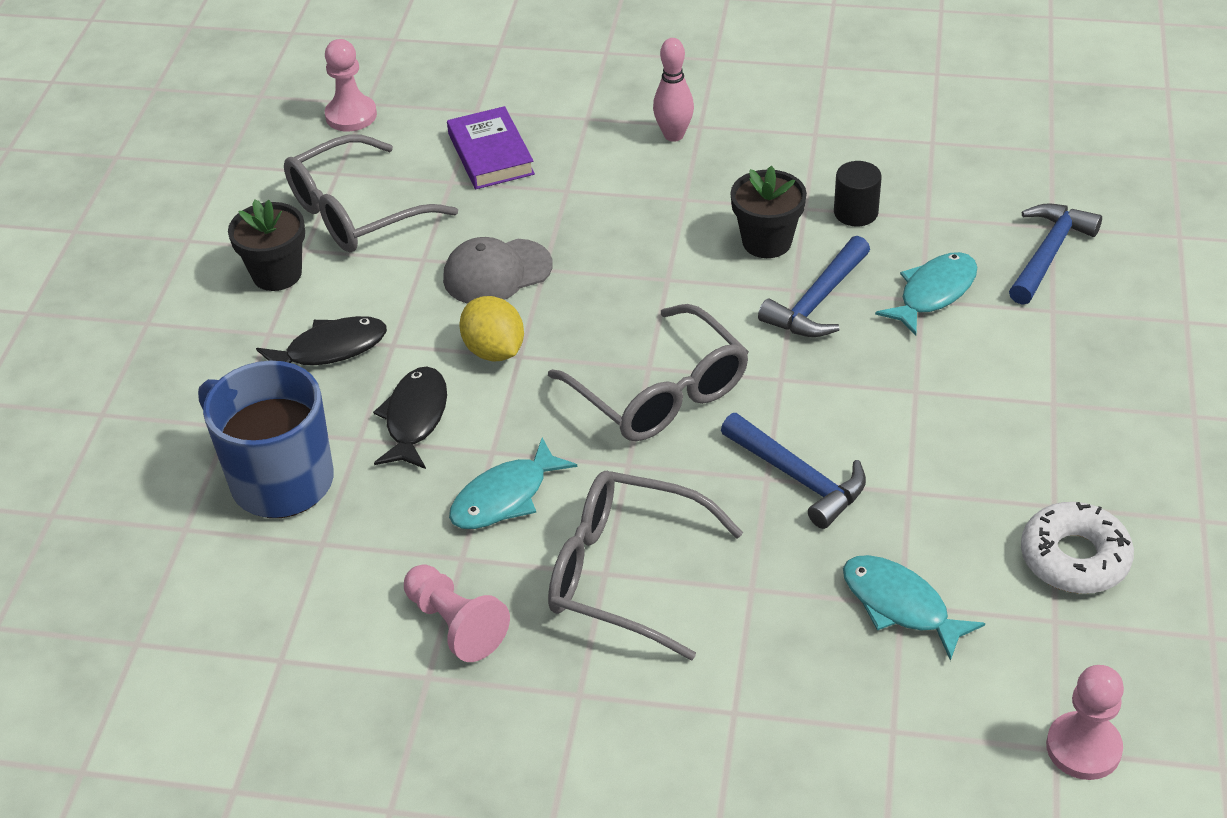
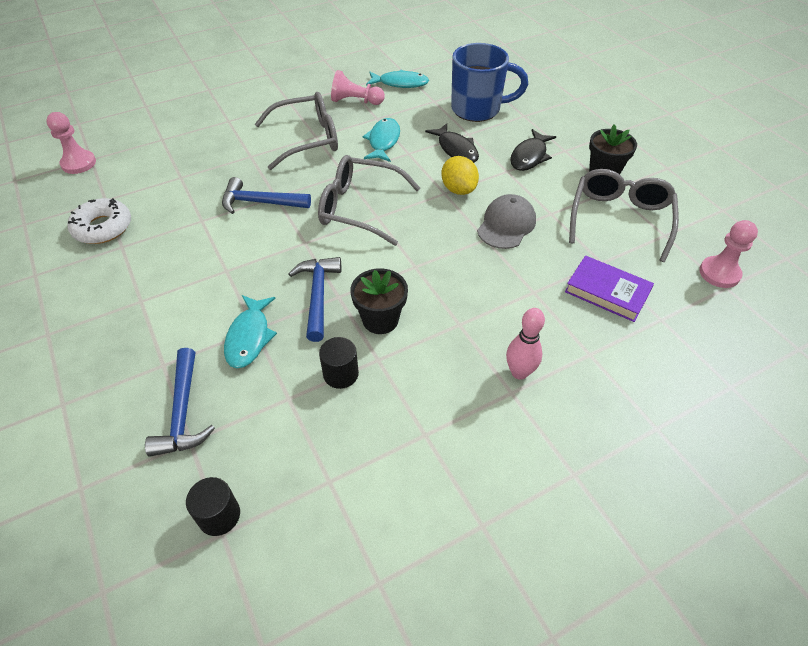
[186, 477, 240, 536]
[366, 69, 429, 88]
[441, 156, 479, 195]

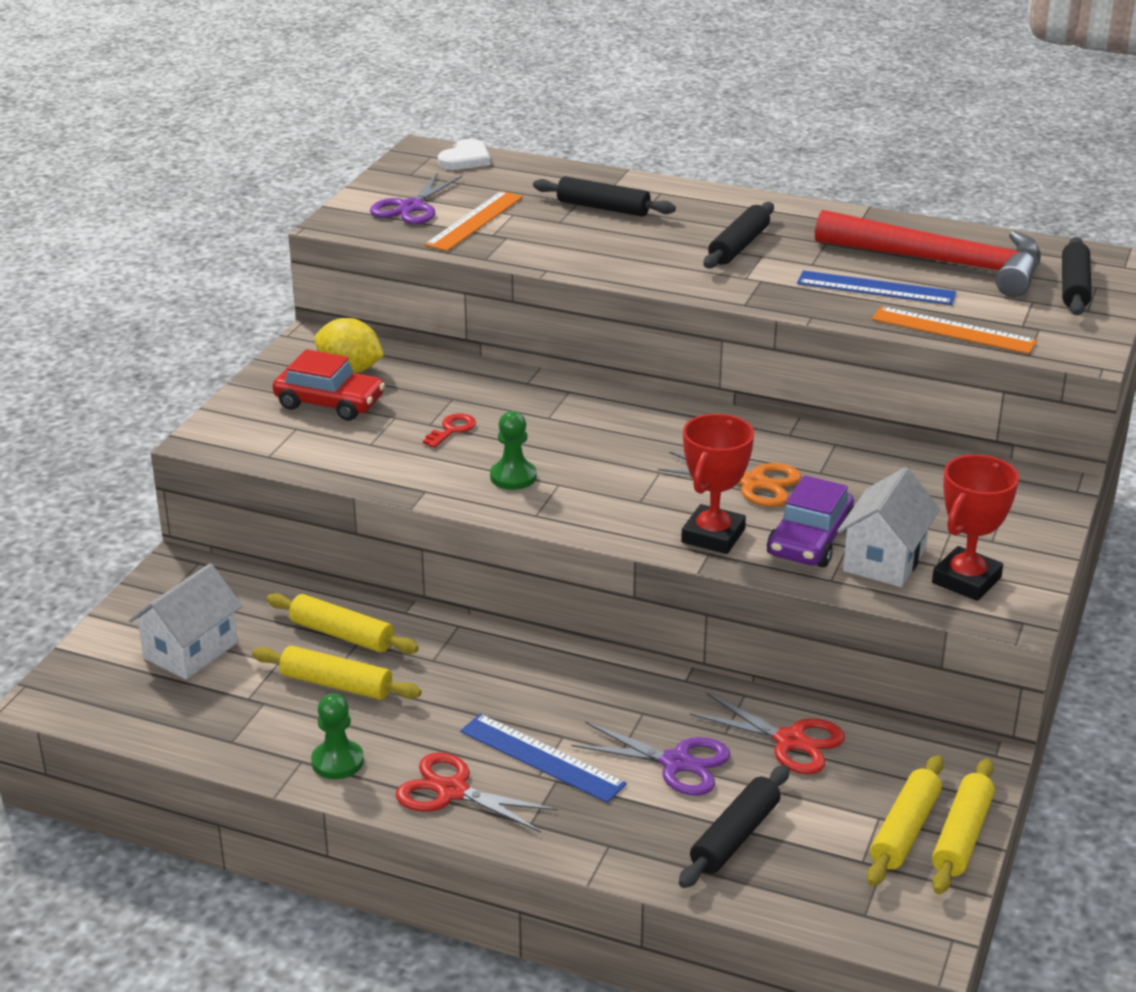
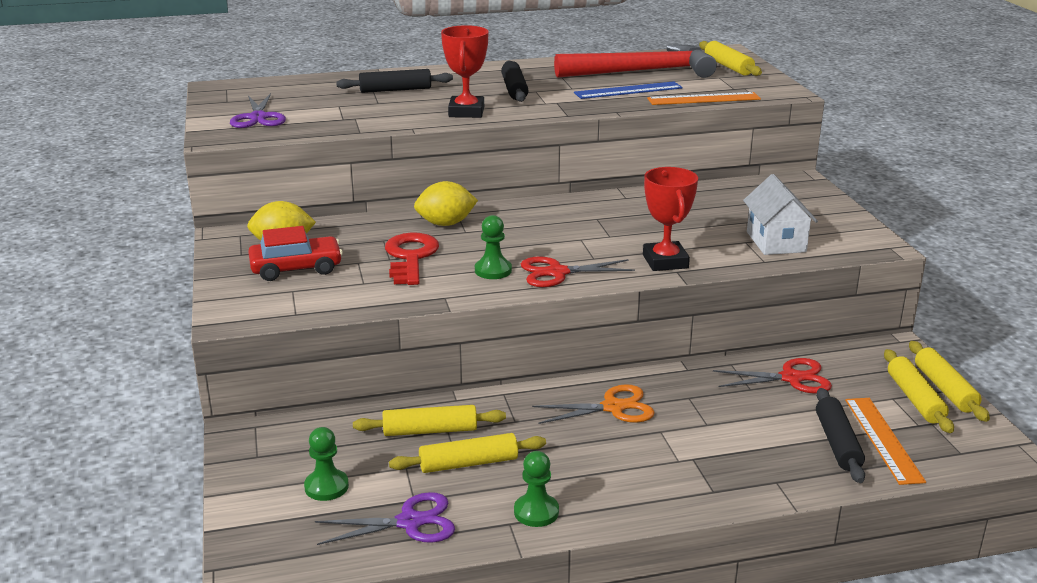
[438, 139, 490, 170] (first image)
[460, 714, 627, 803] (first image)
[767, 475, 854, 567] (first image)
[414, 181, 478, 226]
[521, 256, 635, 287]
[845, 398, 926, 485]
[315, 492, 455, 545]
[532, 384, 655, 424]
[441, 25, 489, 118]
[304, 427, 349, 501]
[699, 41, 762, 76]
[385, 232, 439, 285]

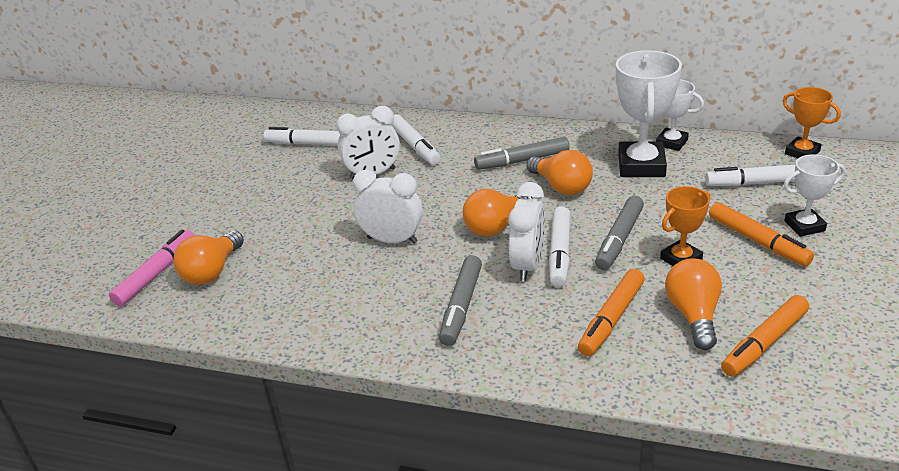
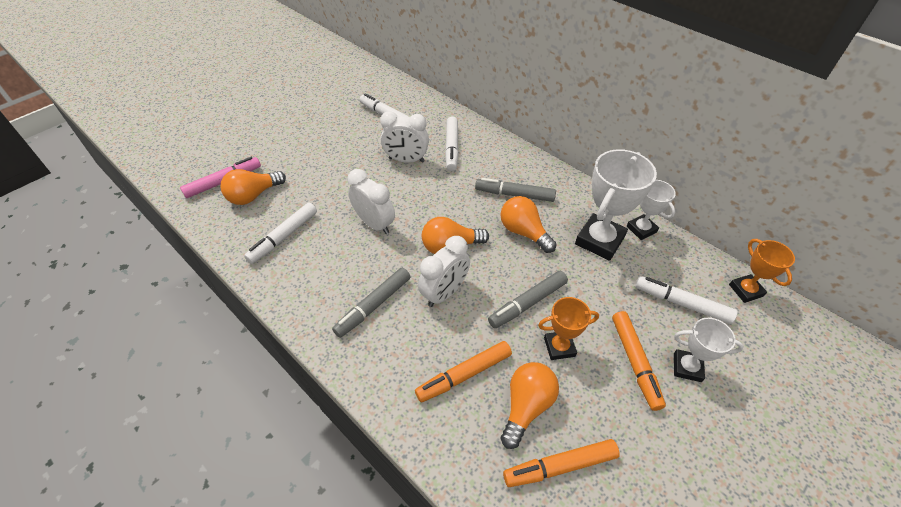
[244, 202, 317, 264]
[501, 196, 557, 253]

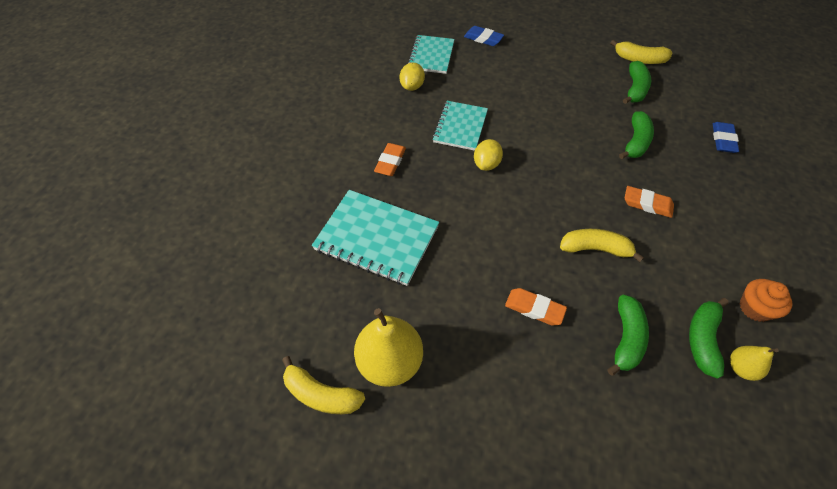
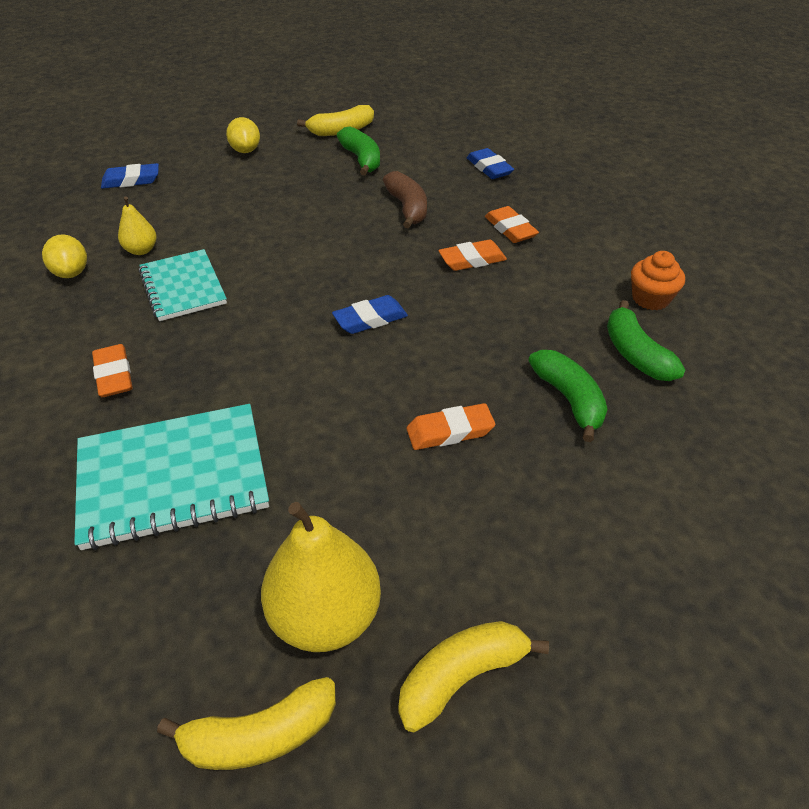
[408, 35, 454, 74] (first image)
[332, 295, 408, 334]
[485, 206, 539, 243]
[226, 117, 260, 153]
[398, 621, 549, 732]
[118, 196, 157, 255]
[383, 171, 427, 229]

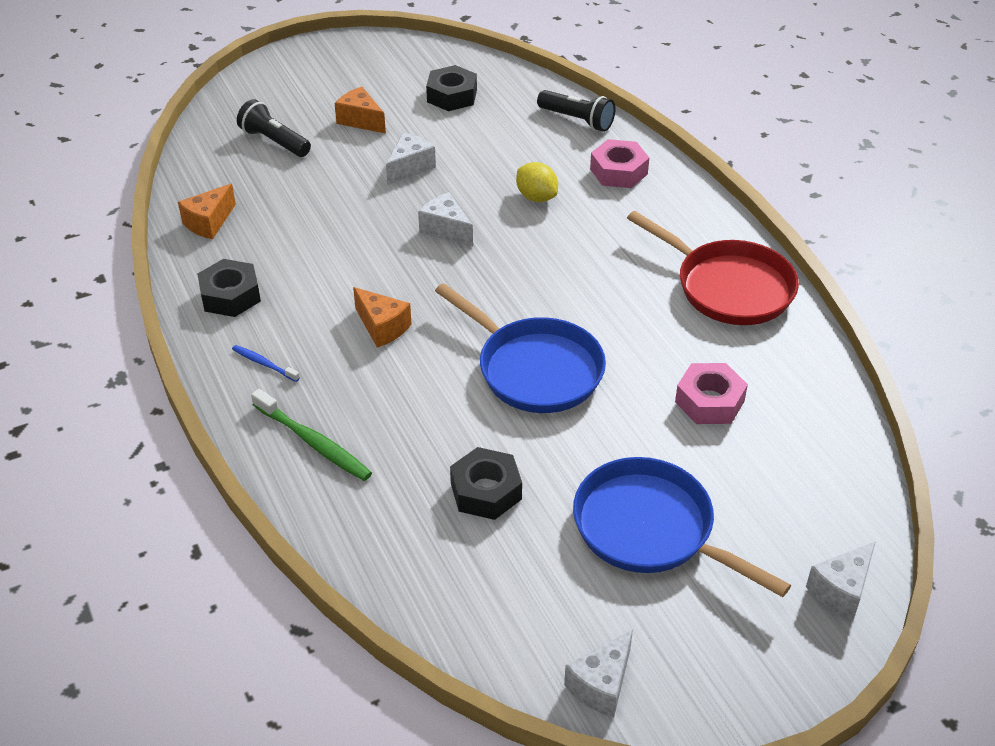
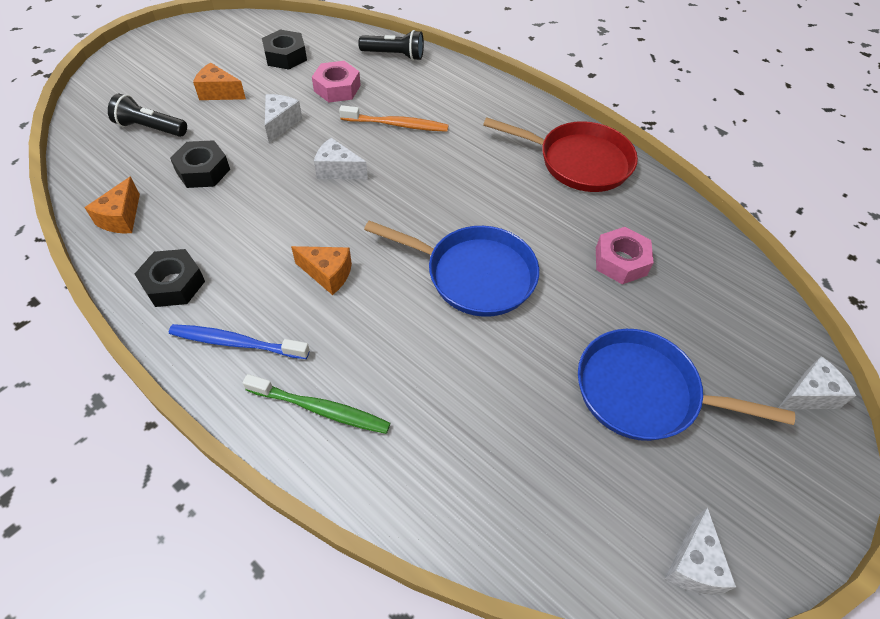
[170, 140, 230, 188]
[312, 61, 361, 102]
[339, 105, 448, 132]
[778, 356, 856, 409]
[169, 324, 310, 359]

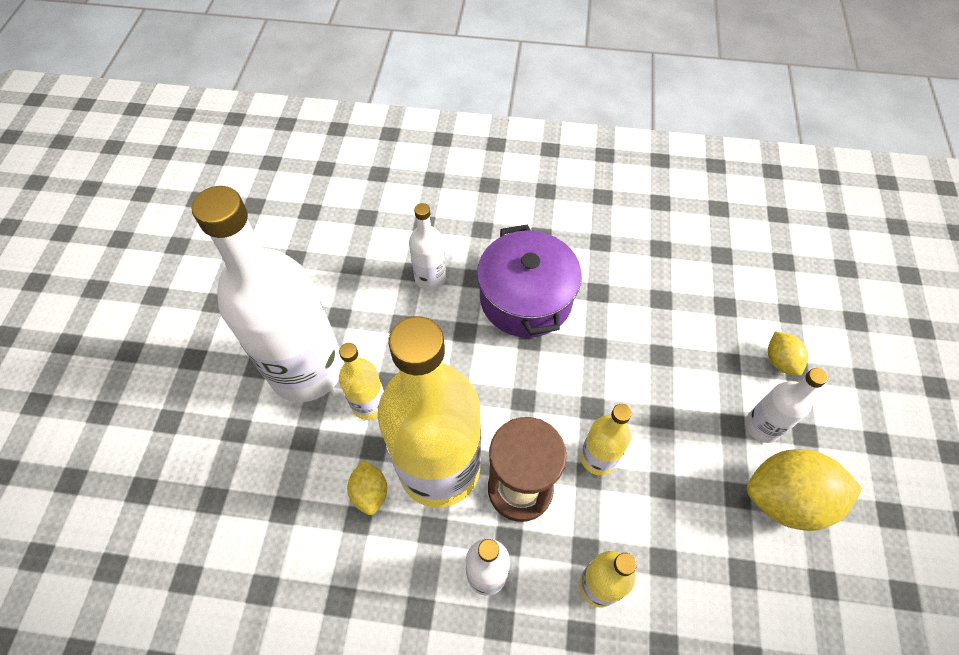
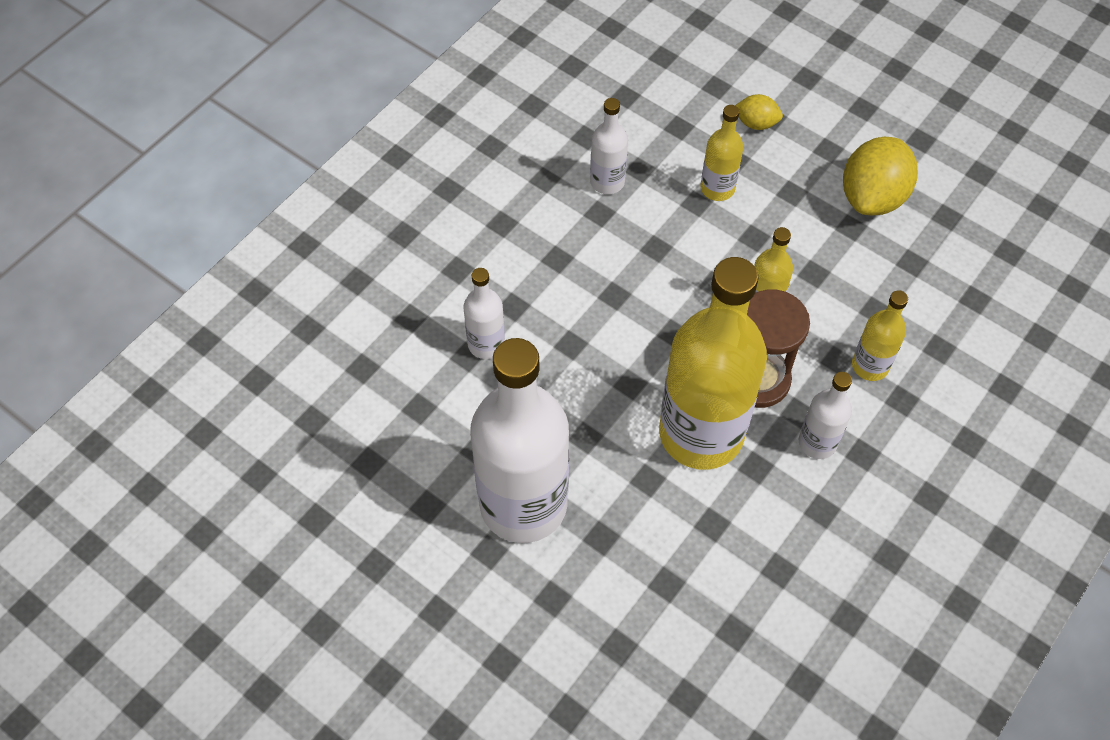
[347, 460, 387, 515] (first image)
[477, 224, 582, 338] (first image)
[700, 105, 744, 201]
[590, 98, 628, 194]

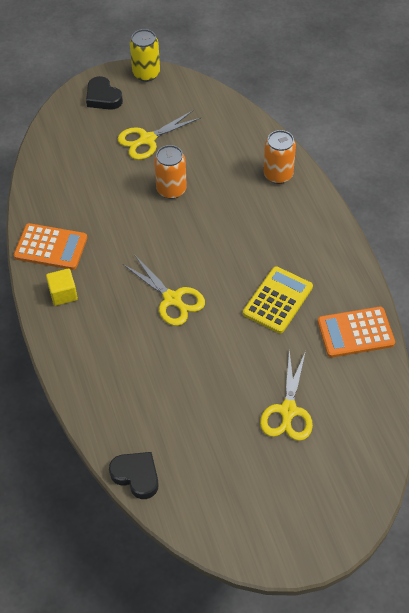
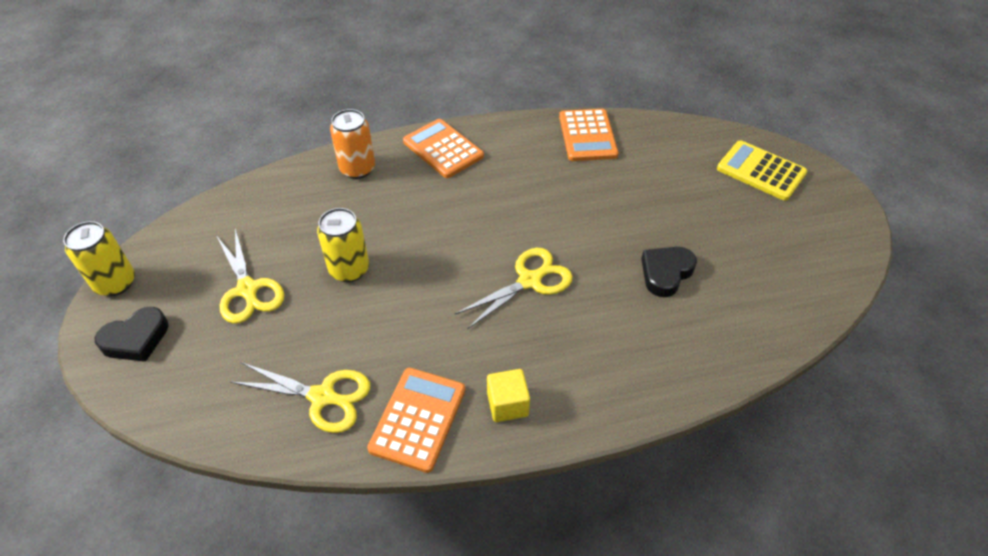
[403, 119, 484, 178]
[641, 247, 697, 297]
[717, 140, 807, 201]
[230, 362, 370, 433]
[317, 208, 369, 282]

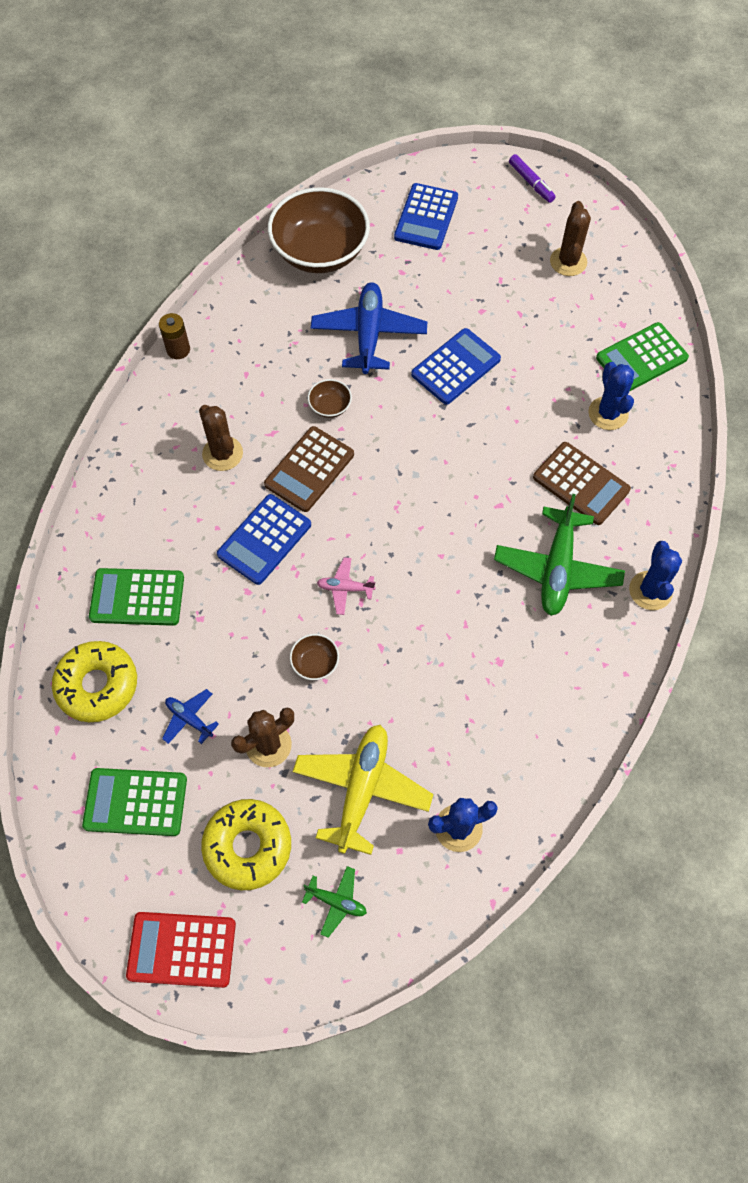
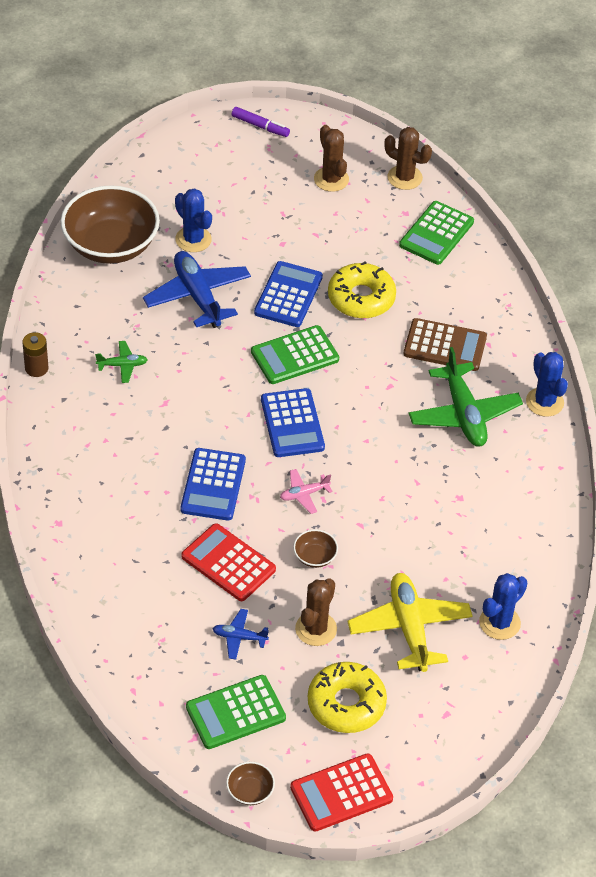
[264, 426, 354, 512] (first image)
[181, 523, 276, 601]
[328, 261, 396, 318]
[251, 325, 339, 384]
[385, 127, 432, 190]
[95, 341, 148, 383]
[226, 762, 275, 805]
[261, 388, 325, 457]
[175, 188, 212, 252]

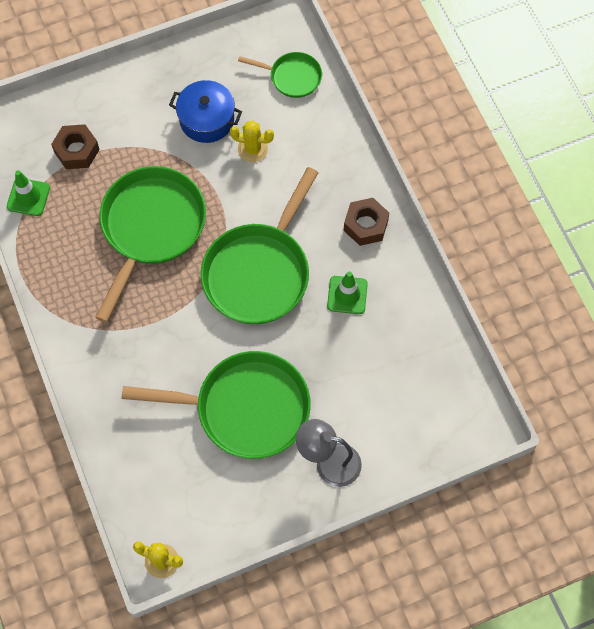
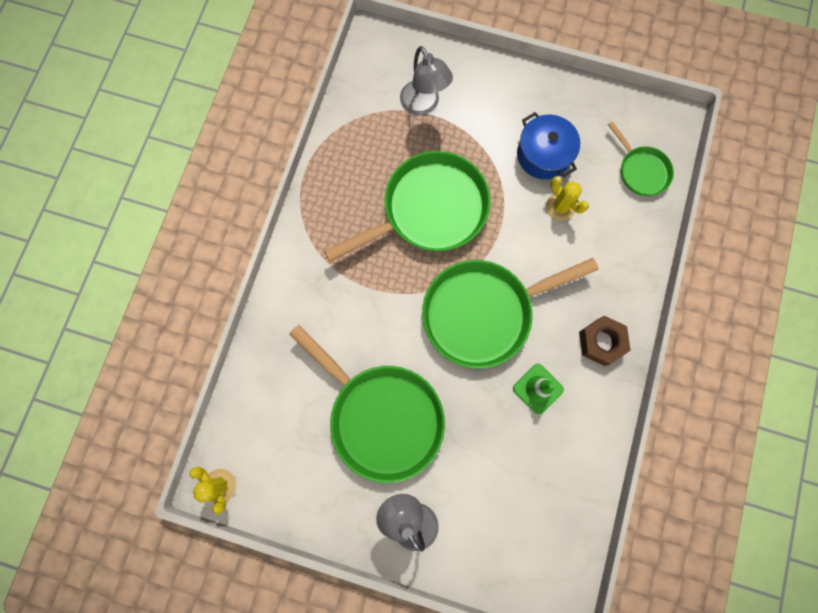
[7, 170, 50, 216] (first image)
[400, 46, 453, 116]

